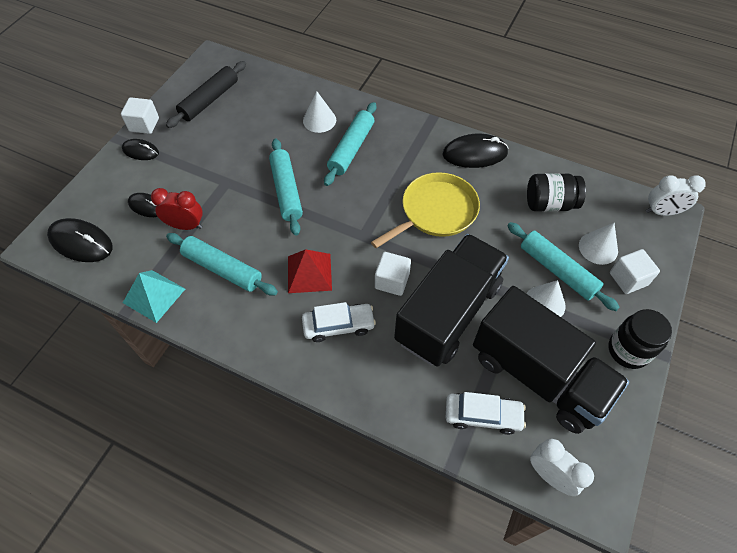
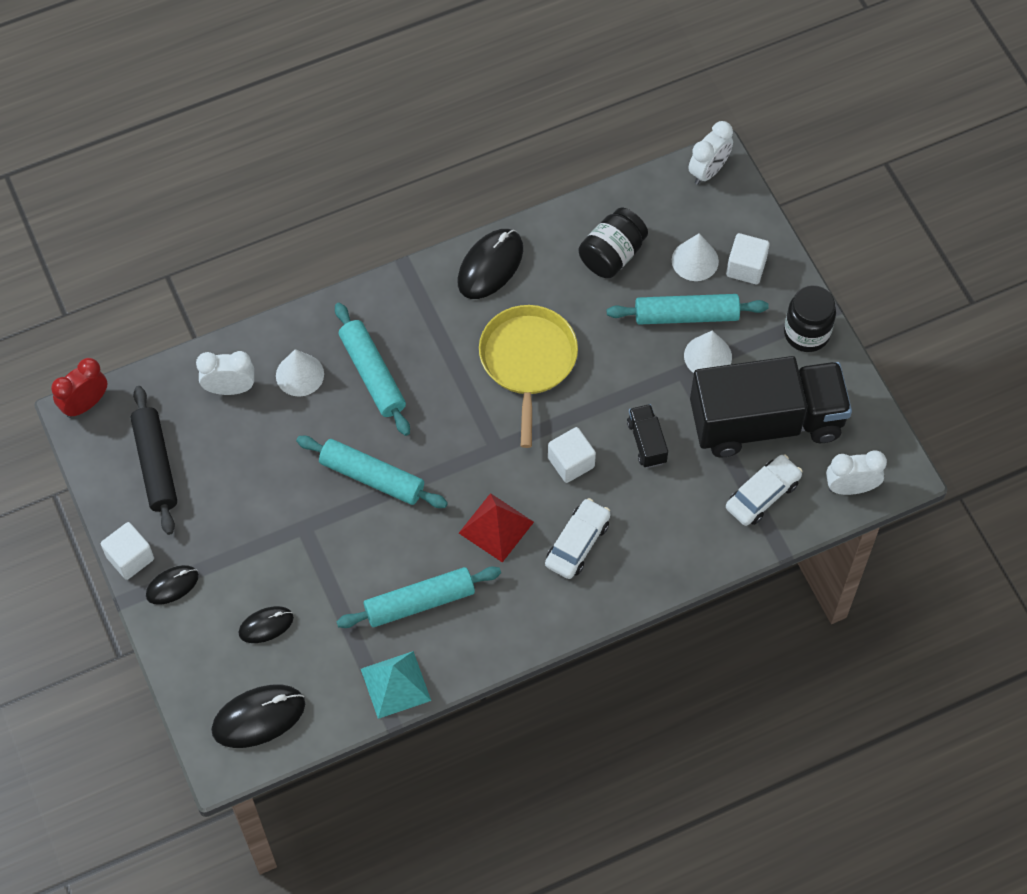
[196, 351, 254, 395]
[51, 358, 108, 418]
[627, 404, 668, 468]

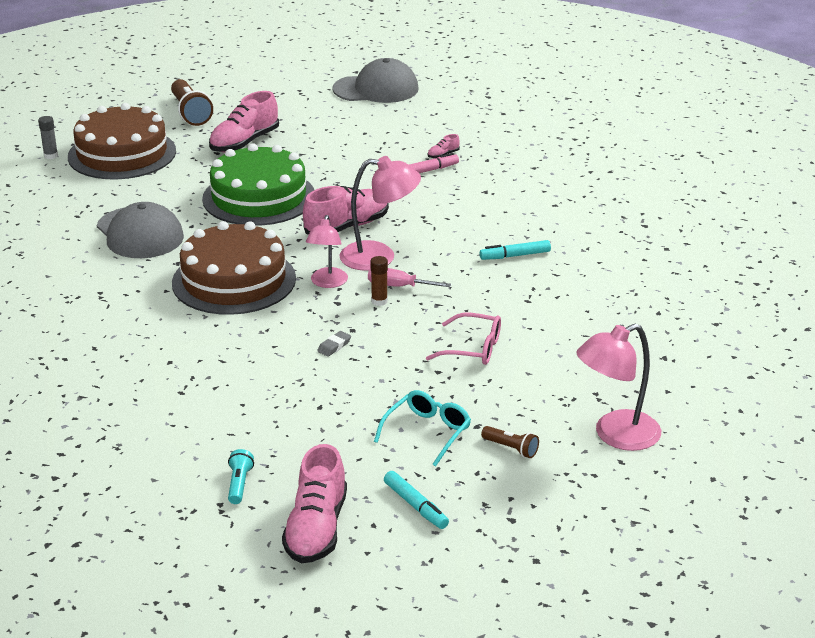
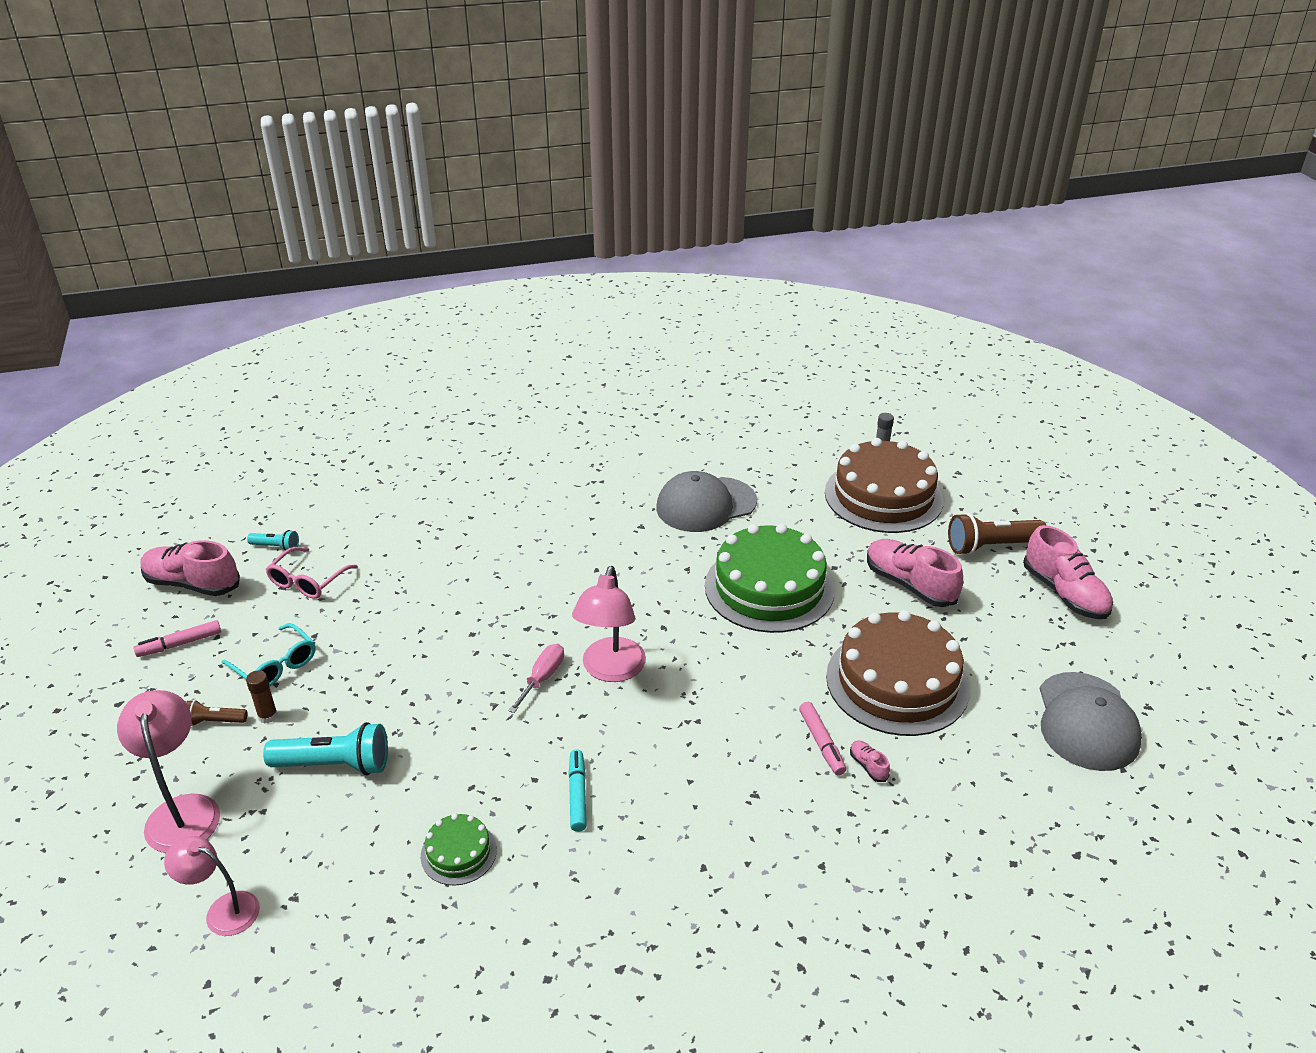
[317, 331, 351, 357] (first image)
[263, 722, 388, 775]
[421, 813, 497, 885]
[826, 610, 970, 736]
[1023, 525, 1113, 619]
[164, 836, 260, 936]
[246, 670, 278, 723]
[266, 547, 358, 599]
[133, 620, 221, 657]
[186, 700, 247, 726]

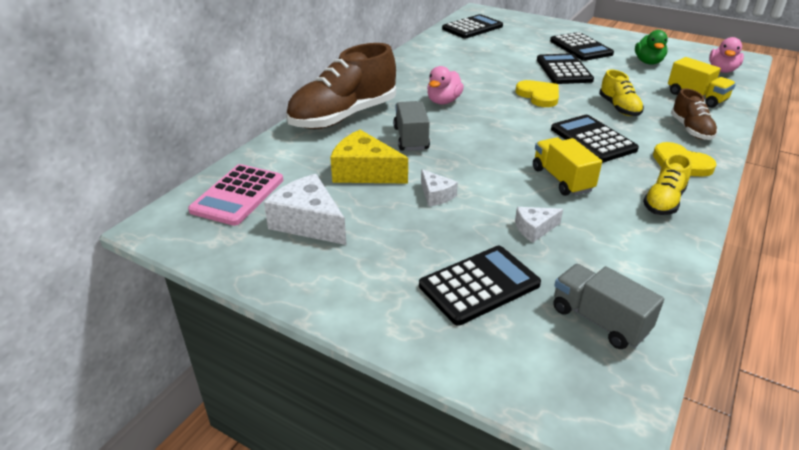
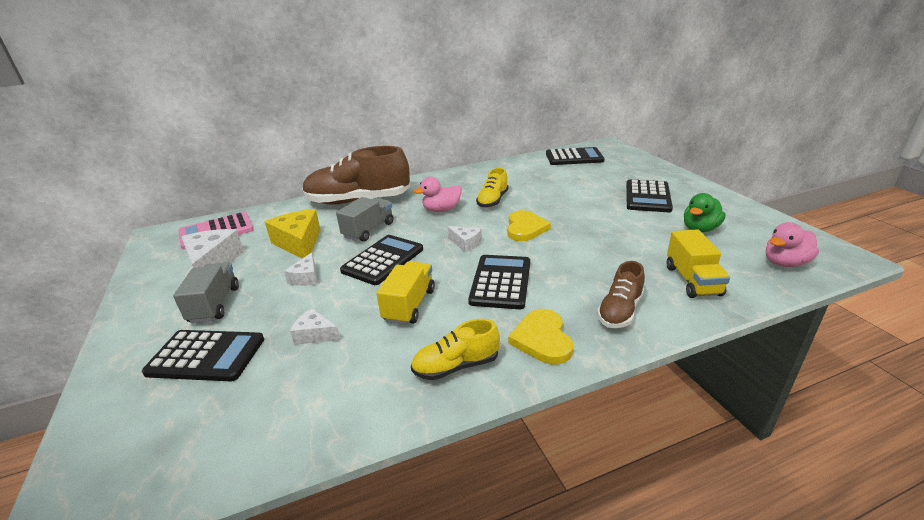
[447, 226, 482, 253]
[340, 235, 423, 285]
[173, 262, 239, 323]
[476, 168, 509, 208]

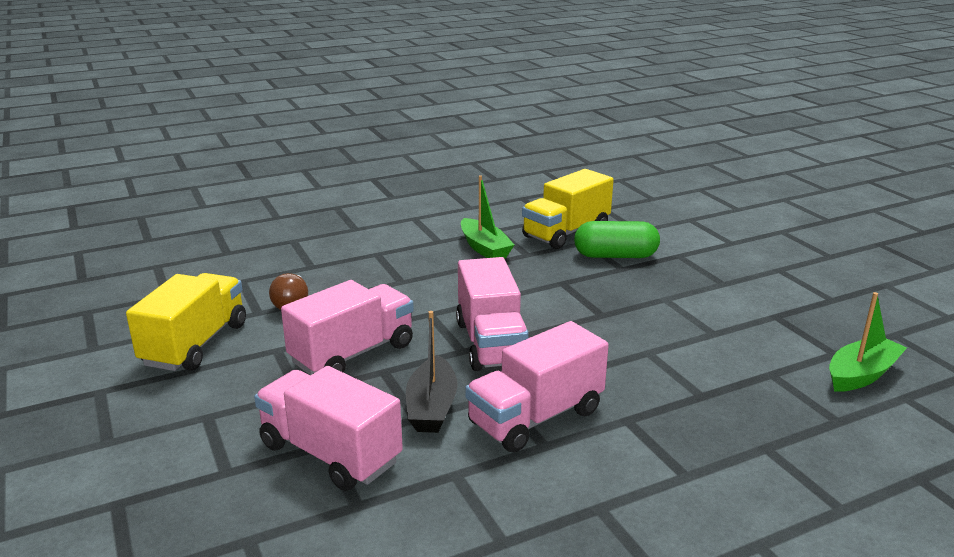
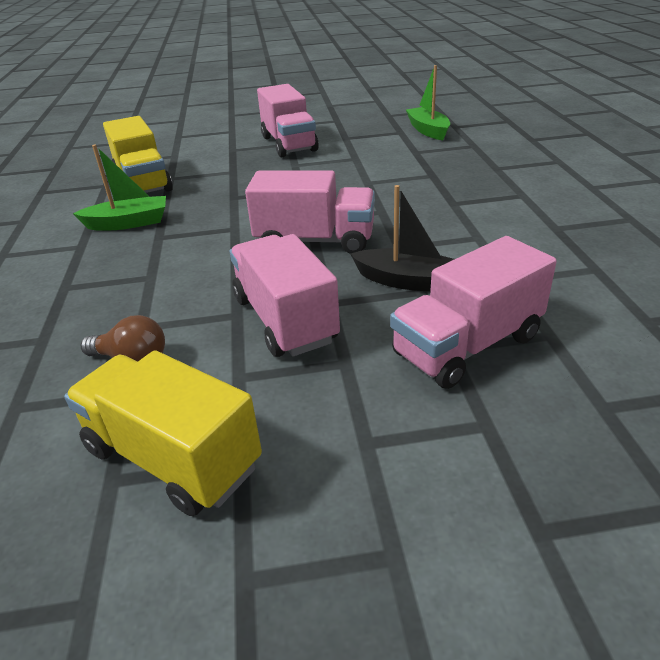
[574, 221, 660, 258] (first image)
[257, 84, 319, 157]

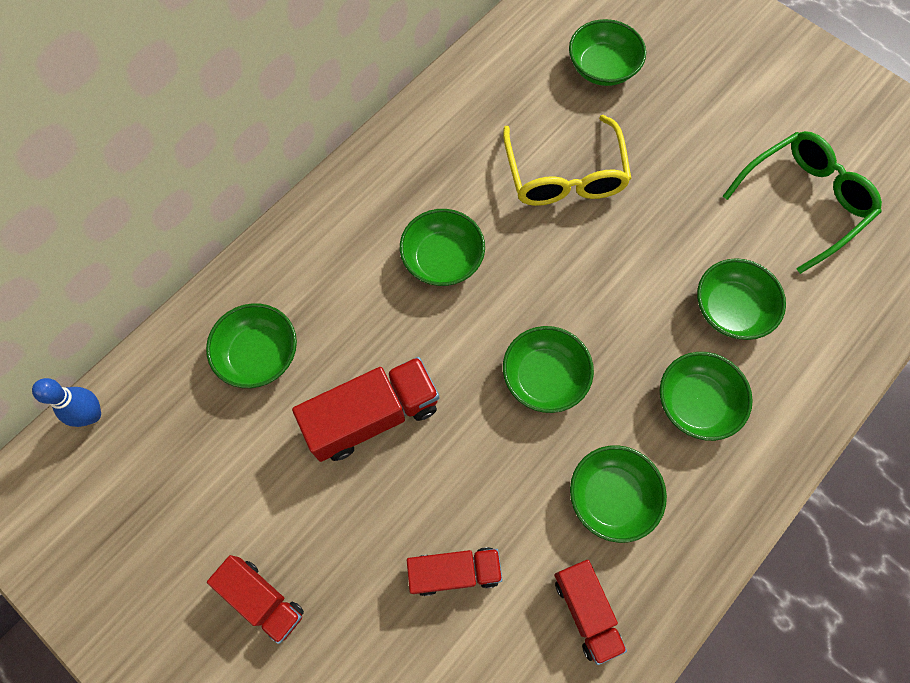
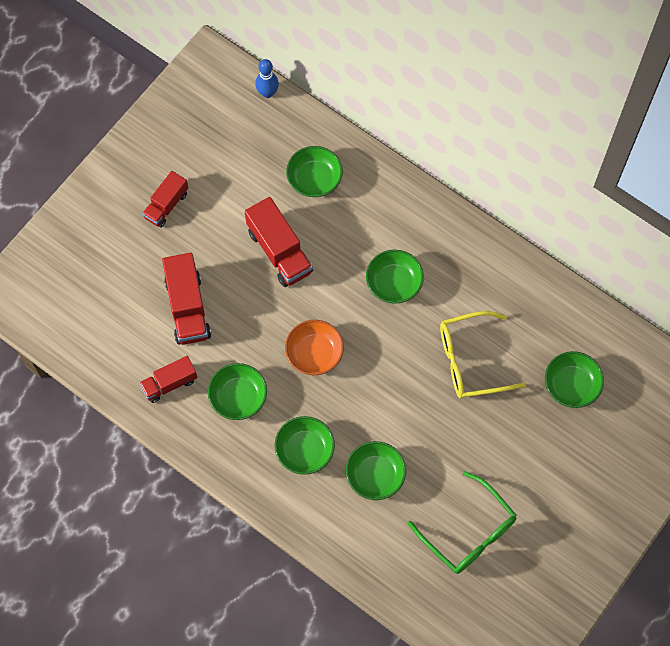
[285, 320, 344, 375]
[162, 253, 211, 345]

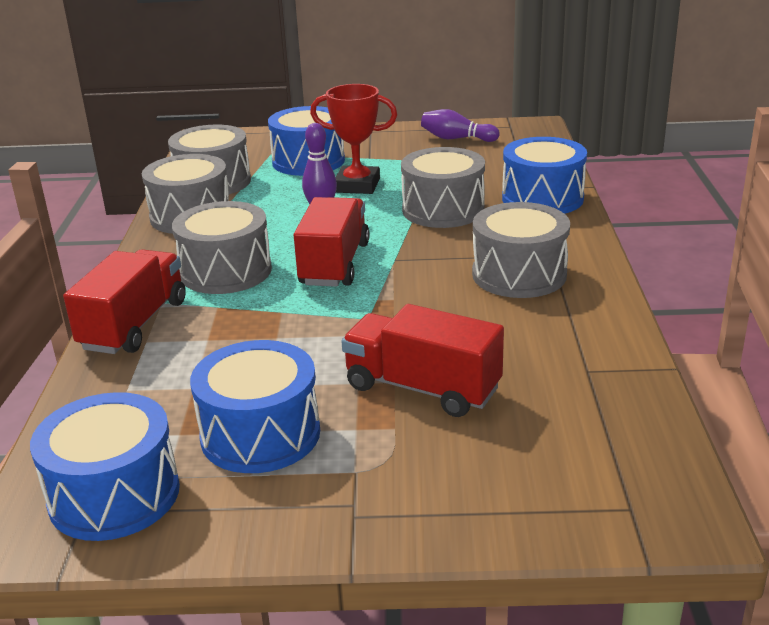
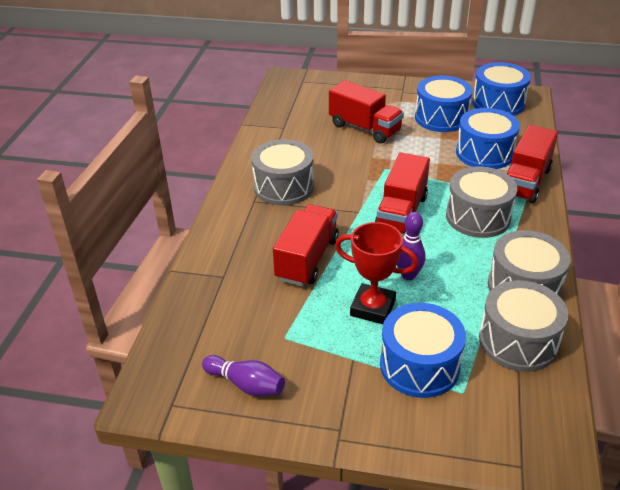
[456, 108, 520, 169]
[273, 204, 339, 286]

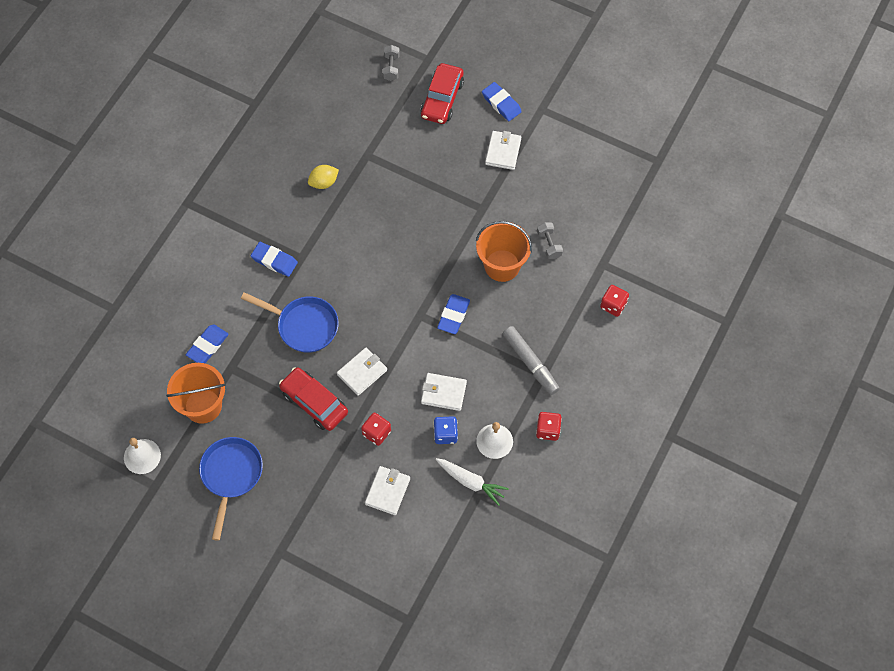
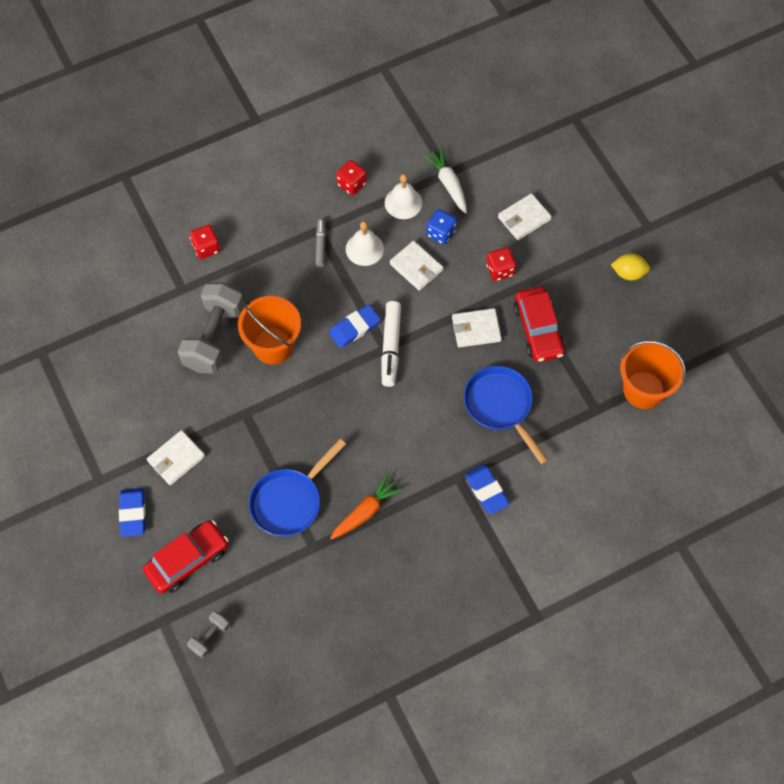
[186, 324, 229, 363] (first image)
[330, 473, 403, 539]
[381, 301, 401, 387]
[346, 221, 384, 266]
[249, 439, 346, 537]
[611, 253, 650, 281]
[315, 219, 326, 267]
[178, 282, 244, 374]

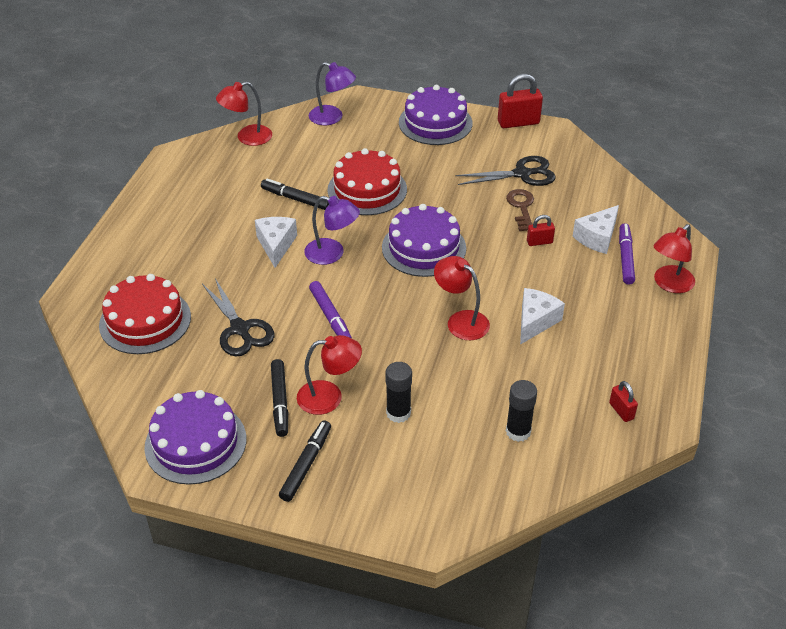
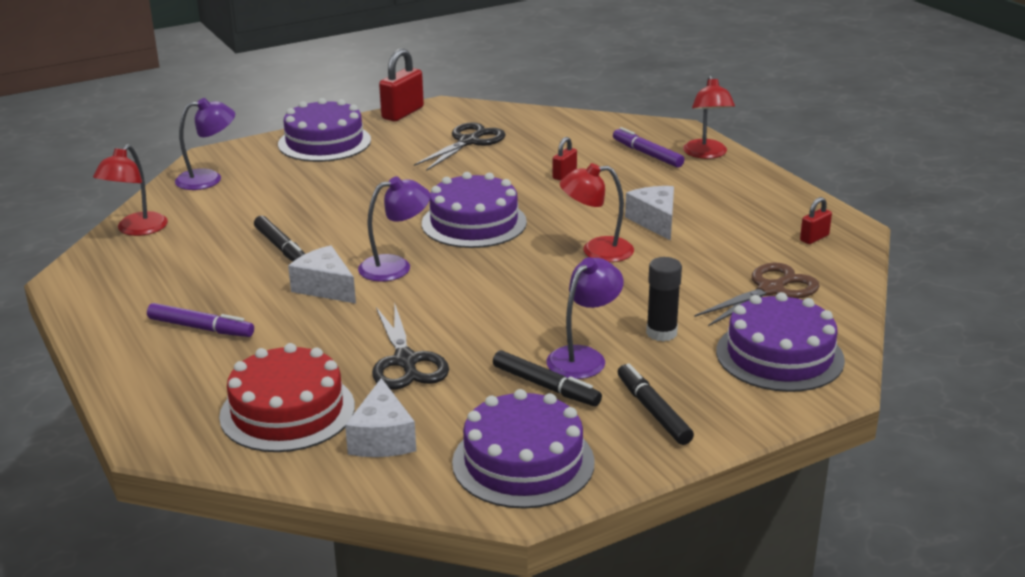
[328, 148, 407, 215] (first image)
[506, 189, 534, 231] (first image)
[716, 292, 845, 392]
[147, 303, 254, 337]
[345, 378, 416, 457]
[694, 263, 820, 326]
[547, 257, 624, 379]
[372, 302, 449, 390]
[254, 216, 305, 262]
[800, 197, 832, 244]

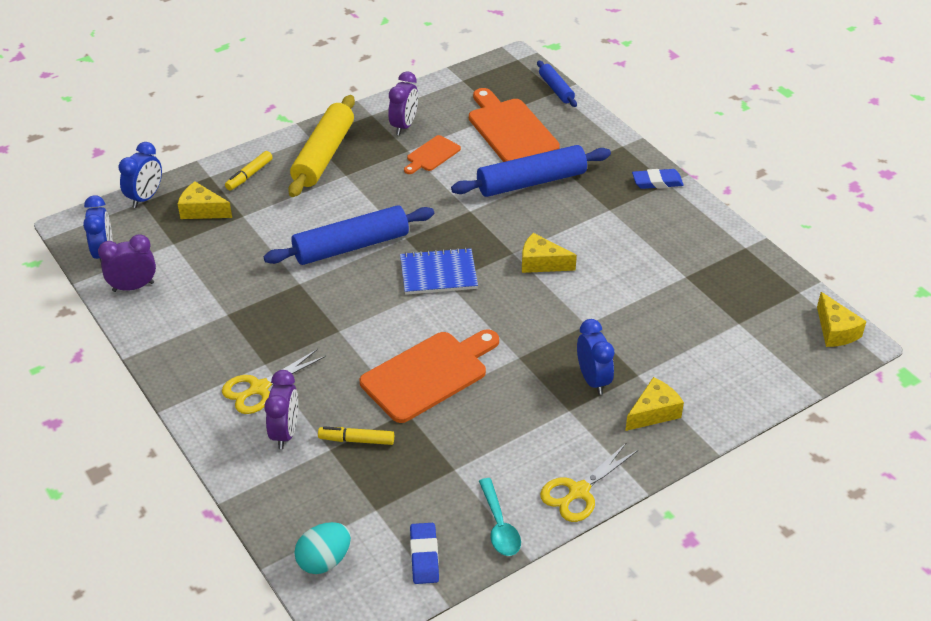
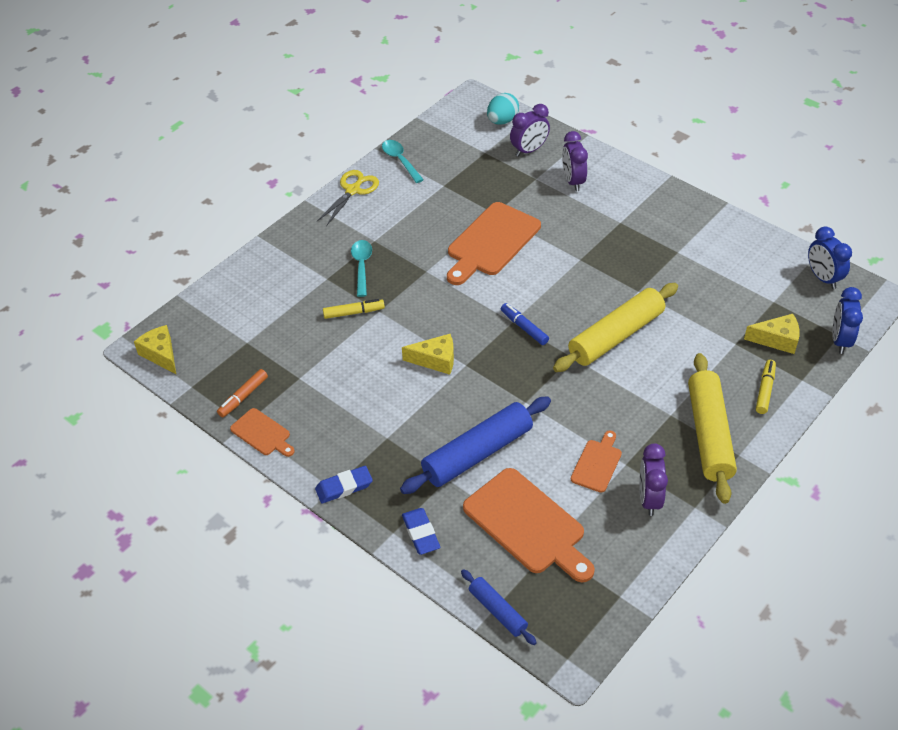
[222, 349, 326, 414] (first image)
[625, 377, 684, 431] (first image)
[217, 369, 268, 417]
[230, 408, 295, 457]
[510, 104, 550, 157]
[323, 299, 385, 319]
[402, 508, 440, 555]
[501, 303, 549, 345]
[351, 240, 372, 297]
[553, 283, 678, 372]

